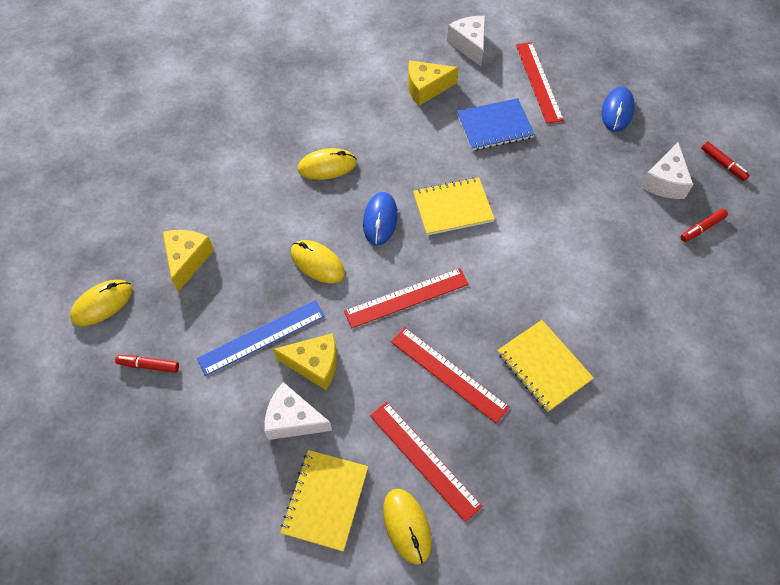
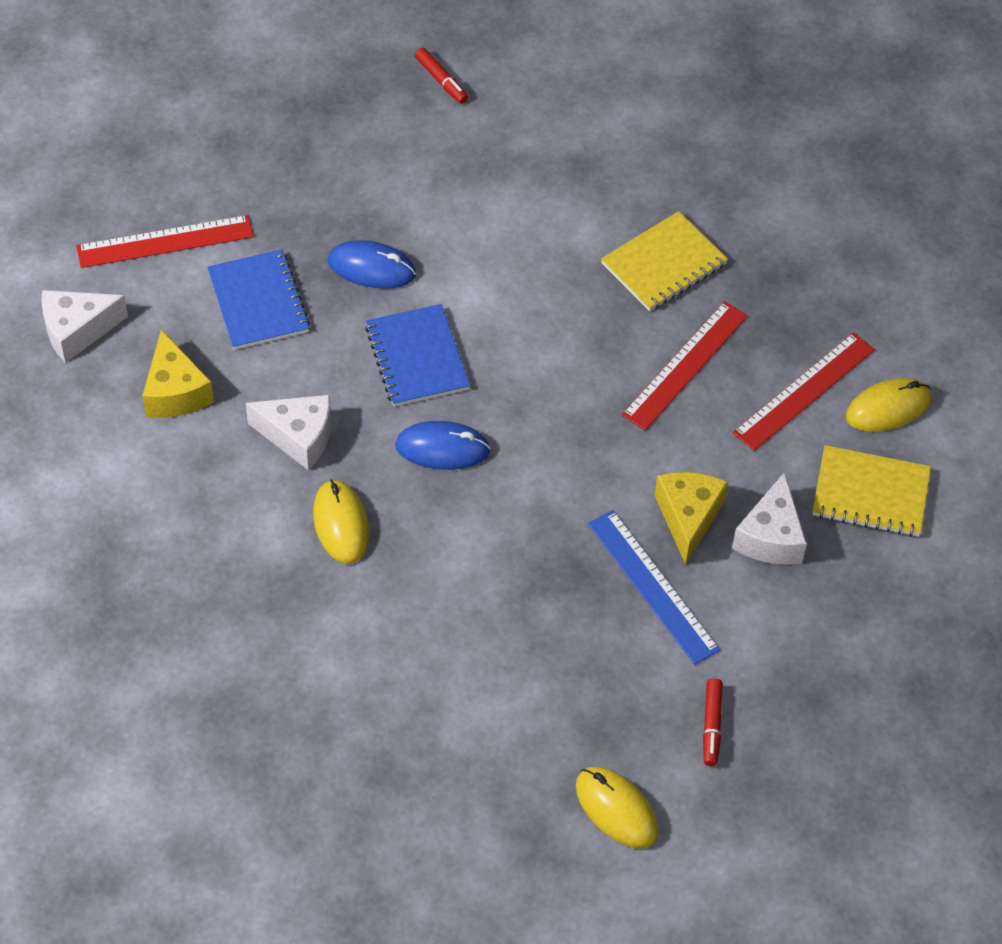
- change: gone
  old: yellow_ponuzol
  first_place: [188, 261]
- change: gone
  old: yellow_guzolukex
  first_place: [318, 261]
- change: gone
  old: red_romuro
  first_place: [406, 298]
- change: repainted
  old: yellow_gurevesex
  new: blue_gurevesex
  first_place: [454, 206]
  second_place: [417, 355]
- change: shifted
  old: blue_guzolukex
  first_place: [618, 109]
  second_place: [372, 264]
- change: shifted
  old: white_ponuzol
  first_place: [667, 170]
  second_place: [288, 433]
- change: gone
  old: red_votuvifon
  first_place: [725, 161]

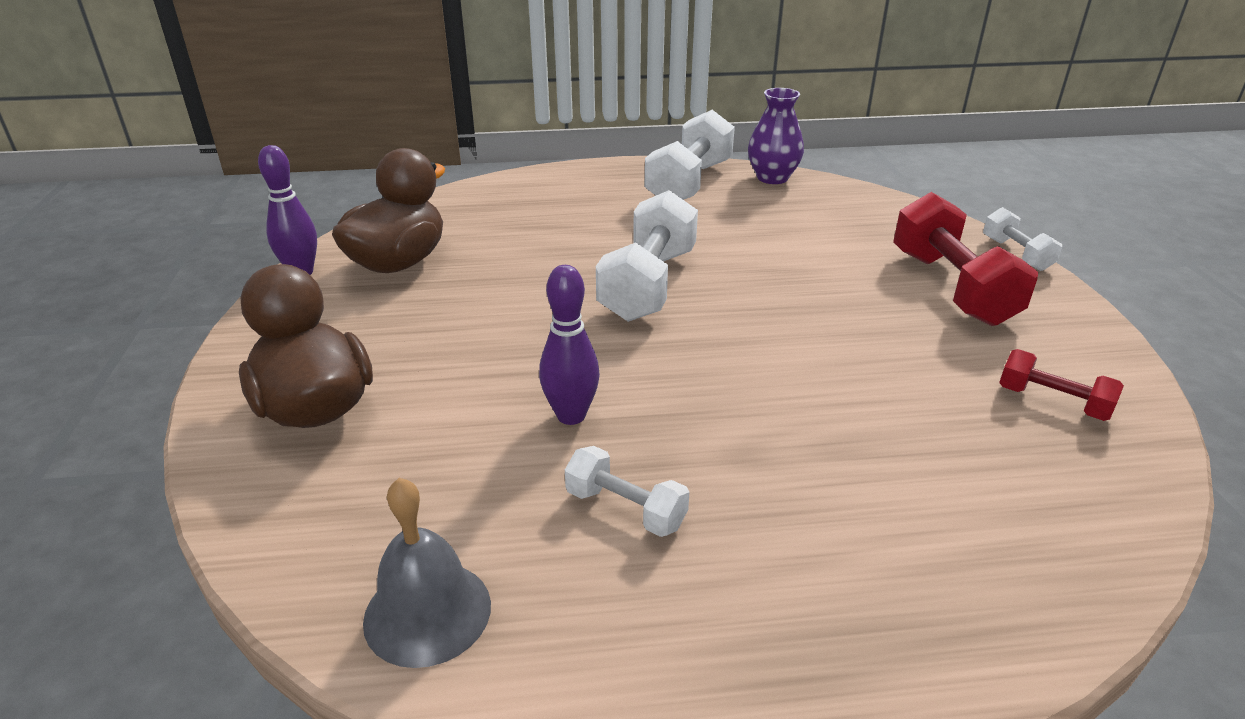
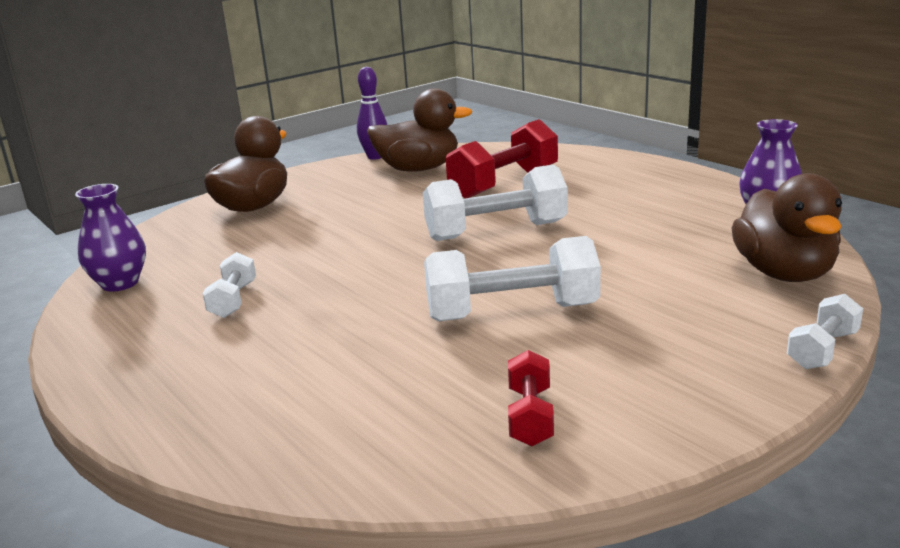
- change: swapped
  old: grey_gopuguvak
  new: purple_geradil
  first_place: [427, 573]
  second_place: [110, 238]
- change: gone
  old: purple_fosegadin
  first_place: [569, 345]
- change: shifted
  old: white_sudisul
  first_place: [690, 155]
  second_place: [512, 278]
- change: shifted
  old: red_sudisul
  first_place: [965, 259]
  second_place: [502, 158]
- change: new
  new: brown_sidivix
  second_place: [787, 227]

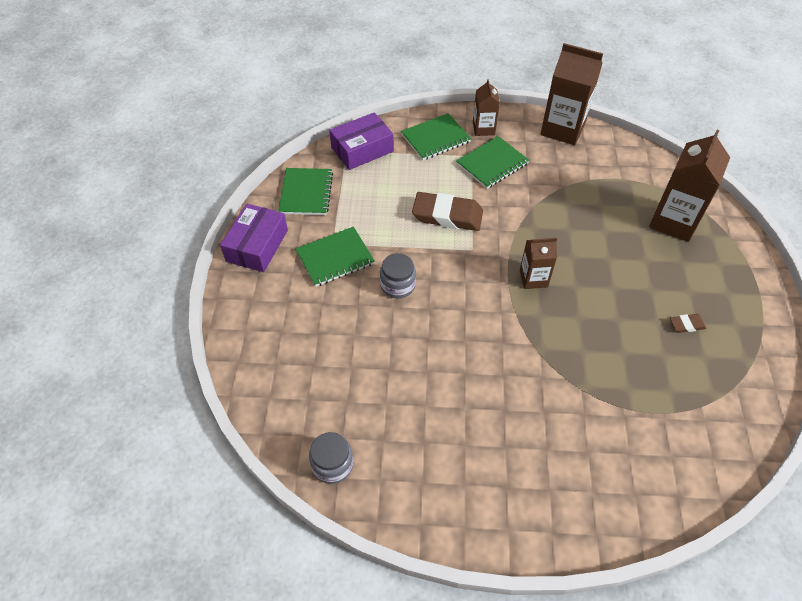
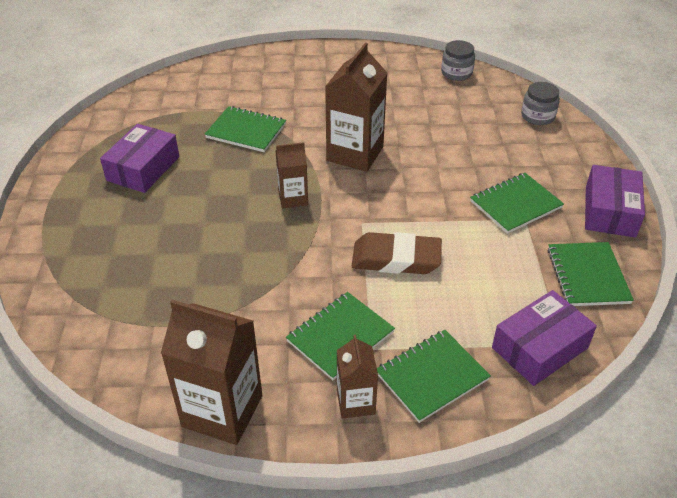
- change: shifted
  old: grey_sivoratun
  first_place: [398, 275]
  second_place: [540, 103]
- change: shifted
  old: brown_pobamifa
  first_place: [689, 186]
  second_place: [356, 107]
- change: swapped
  old: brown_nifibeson
  new: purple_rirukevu
  first_place: [688, 323]
  second_place: [139, 158]
- change: new
  new: green_gurevesex
  second_place: [245, 129]

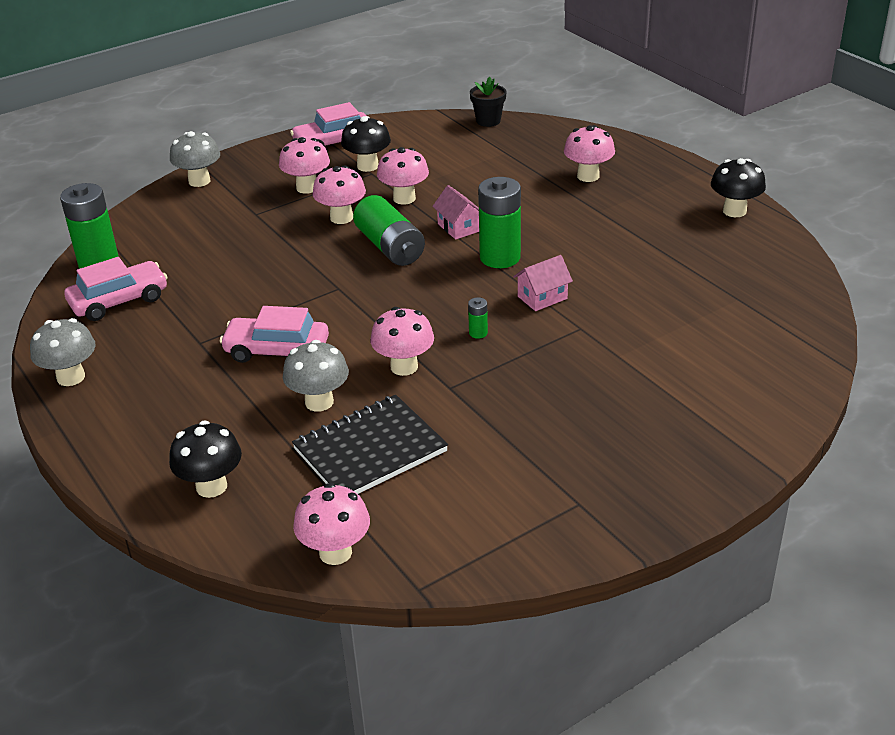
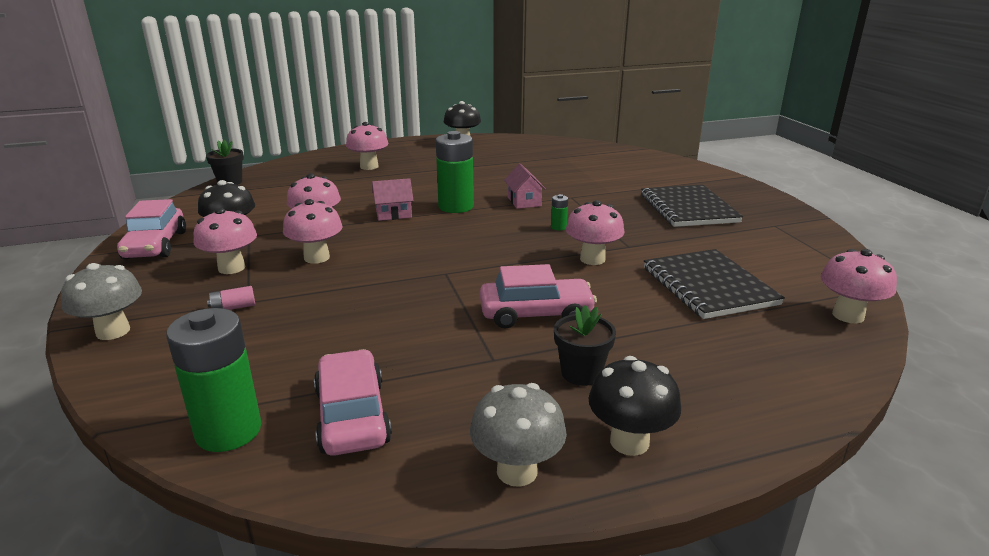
- change: shifted
  old: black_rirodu
  first_place: [205, 459]
  second_place: [634, 406]
- change: rotated
  old: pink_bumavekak
  first_place: [274, 334]
  second_place: [538, 296]
  degrees: -120
- change: gone
  old: grey_rirodu
  first_place: [316, 376]
- change: gone
  old: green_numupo
  first_place: [389, 230]
- change: new
  new: pink_numupo
  second_place: [231, 298]
- change: new
  new: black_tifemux
  second_place: [585, 345]
- change: new
  new: black_gurevesex
  second_place: [692, 206]

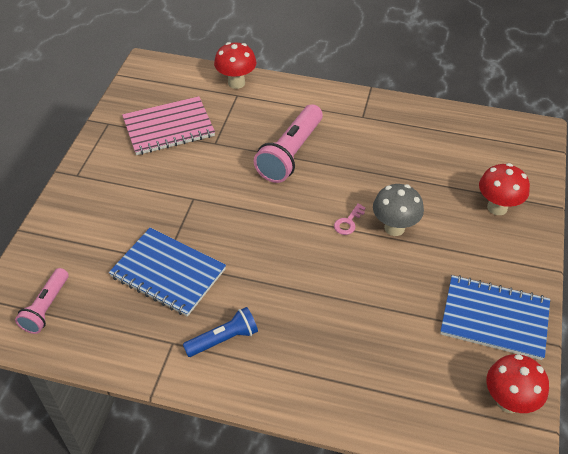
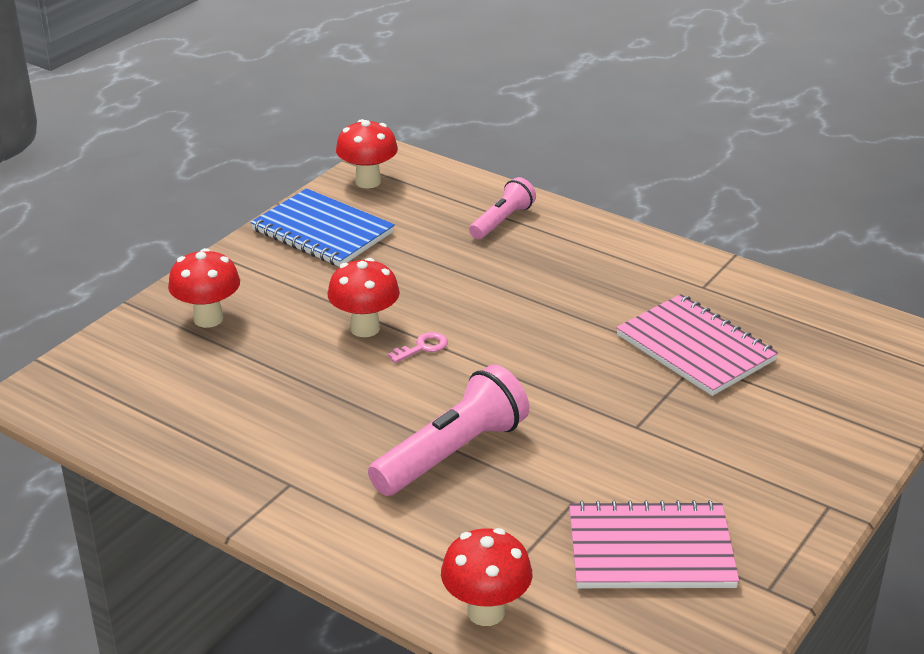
- change: shifted
  old: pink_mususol
  first_place: [41, 301]
  second_place: [502, 208]
- change: repainted
  old: blue_gurevesex
  new: pink_gurevesex
  first_place: [167, 272]
  second_place: [697, 345]
- change: gone
  old: blue_mususol
  first_place: [220, 332]
- change: repainted
  old: grey_rirodu
  new: red_rirodu
  first_place: [398, 210]
  second_place: [363, 297]

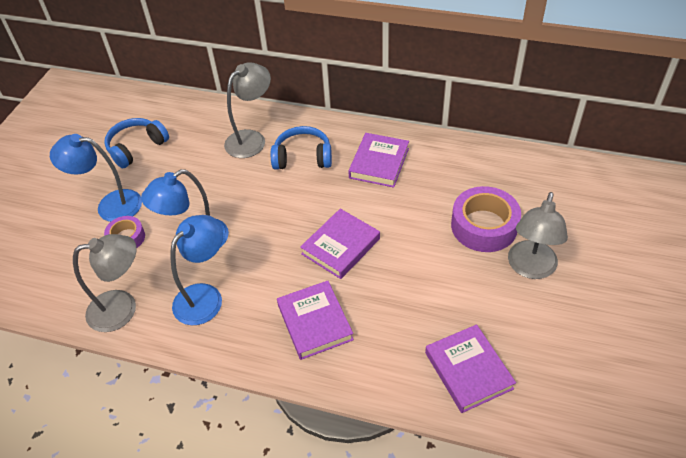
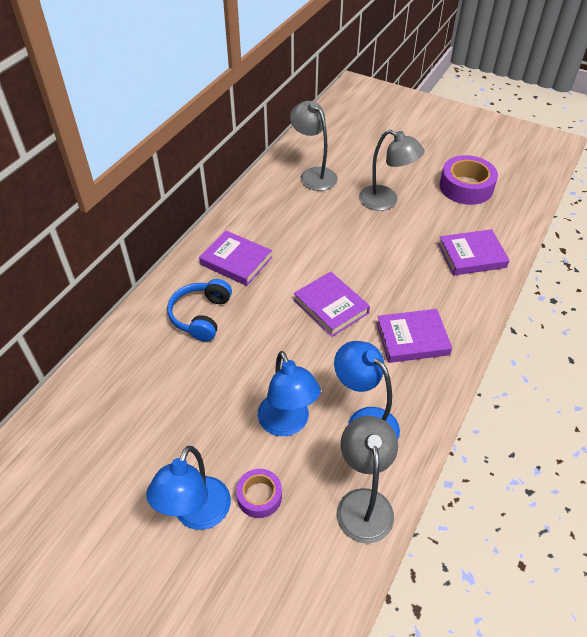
- change: gone
  old: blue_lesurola
  first_place: [136, 143]
- change: shifted
  old: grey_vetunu
  first_place: [247, 110]
  second_place: [314, 146]
- change: shifted
  old: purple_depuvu
  first_place: [486, 219]
  second_place: [469, 180]

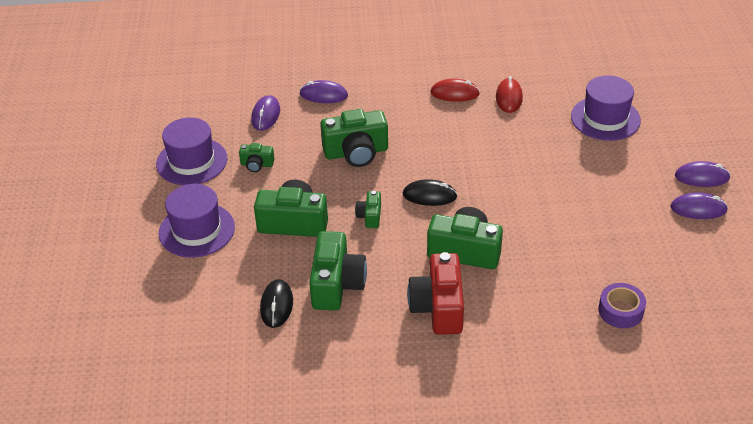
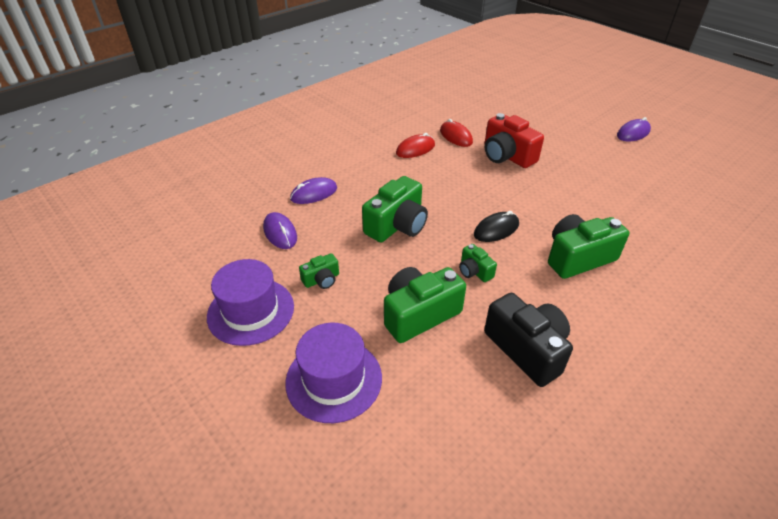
- change: gone
  old: black_guzolukex
  first_place: [276, 303]
- change: repainted
  old: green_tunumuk
  new: black_tunumuk
  first_place: [338, 270]
  second_place: [528, 340]
- change: shifted
  old: red_tunumuk
  first_place: [435, 293]
  second_place: [514, 140]
- change: gone
  old: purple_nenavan
  first_place: [606, 108]
- change: gone
  old: purple_depuvu
  first_place: [622, 305]
- change: gone
  old: purple_guzolukex
  first_place: [699, 205]

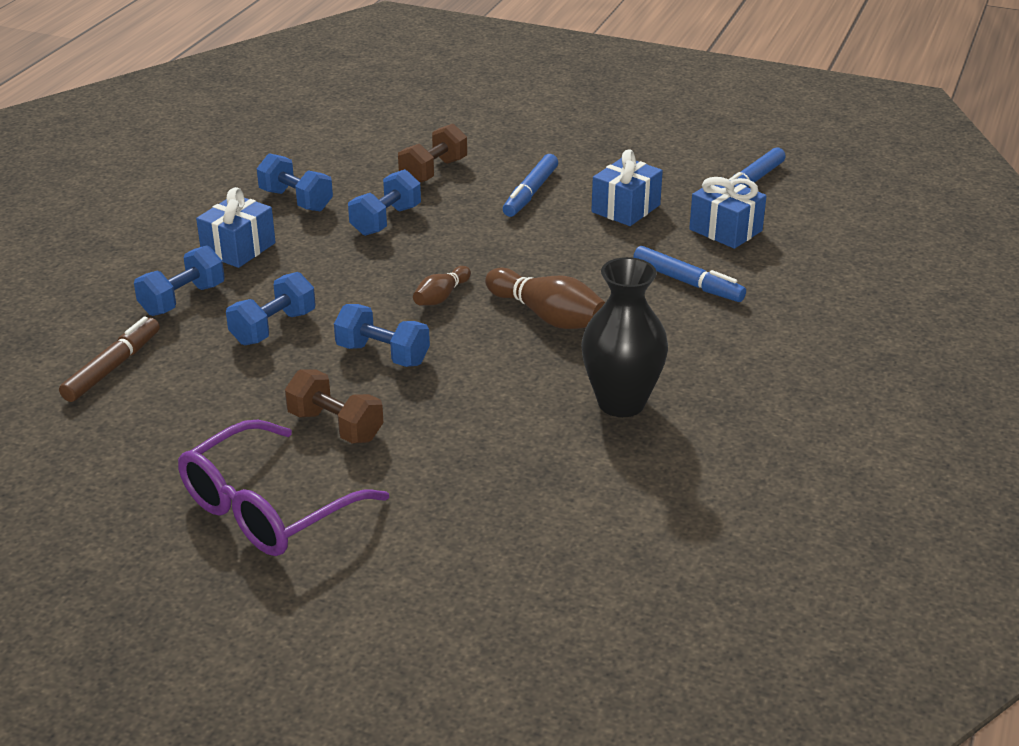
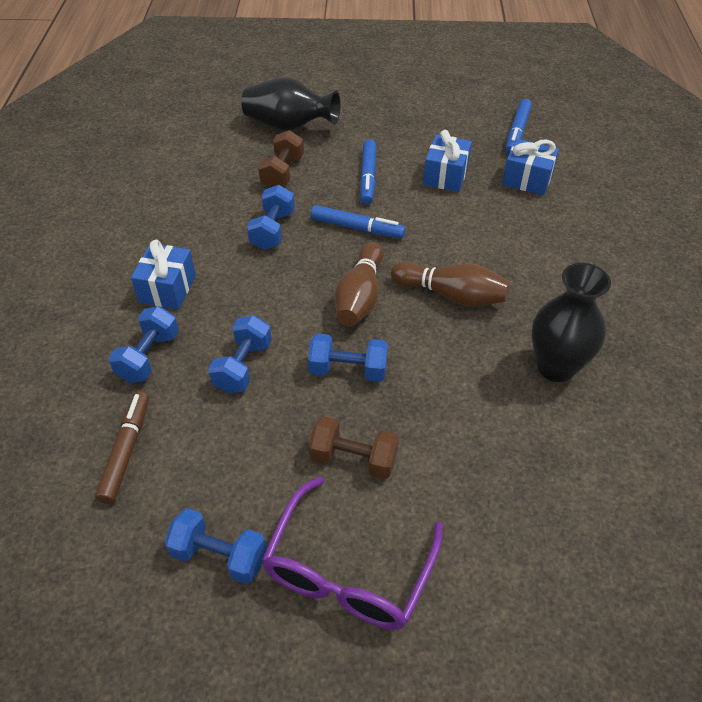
- change: shifted
  old: blue_sudisul
  first_place: [295, 182]
  second_place: [215, 546]
- change: scaled
  old: brown_fosegadin
  first_place: [442, 285]
  second_place: [358, 284]
  factor: 1.71
- change: shifted
  old: blue_votuvifon
  first_place: [689, 274]
  second_place: [358, 221]
- change: new
  new: black_geradil
  second_place: [290, 104]

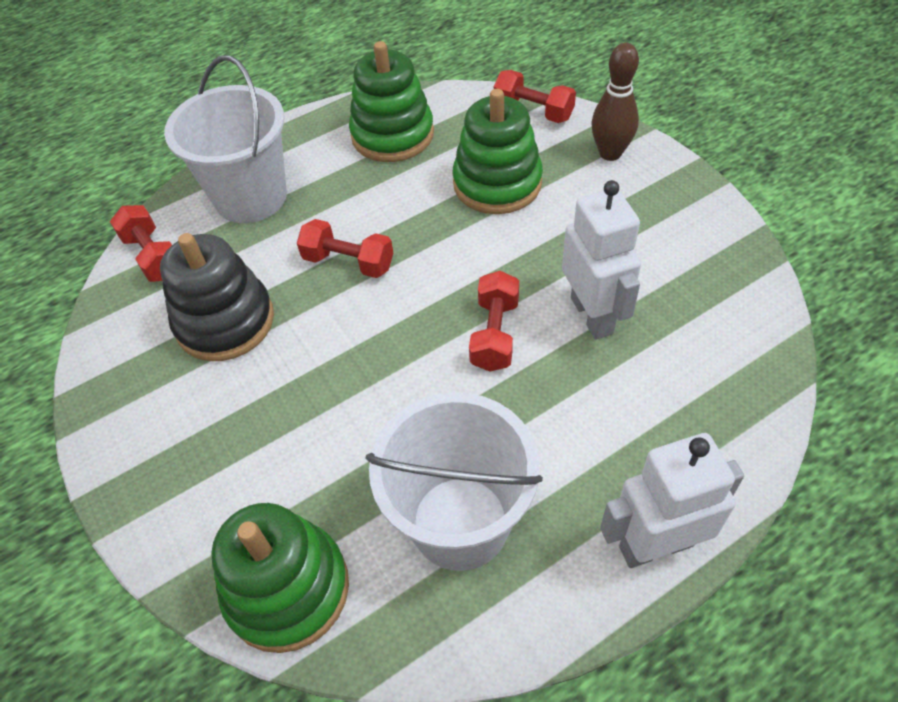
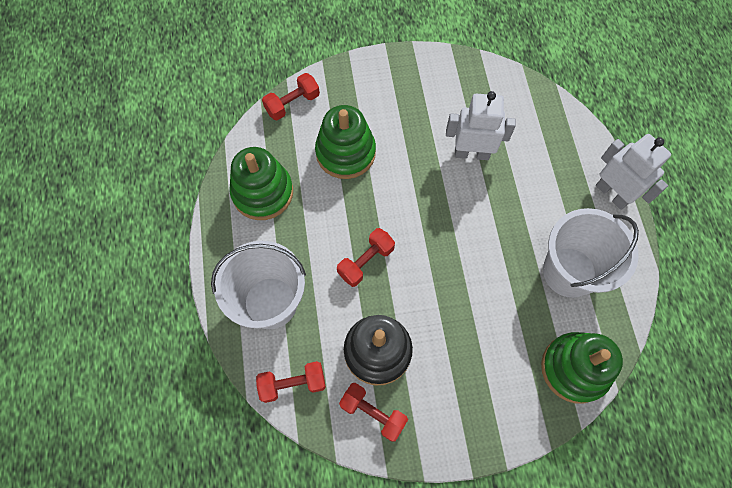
- change: shifted
  old: red_sudisul
  first_place: [494, 321]
  second_place: [373, 412]
- change: gone
  old: brown_fosegadin
  first_place: [615, 102]
- change: rotated
  old: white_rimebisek
  first_place: [672, 500]
  second_place: [633, 172]
  degrees: 135

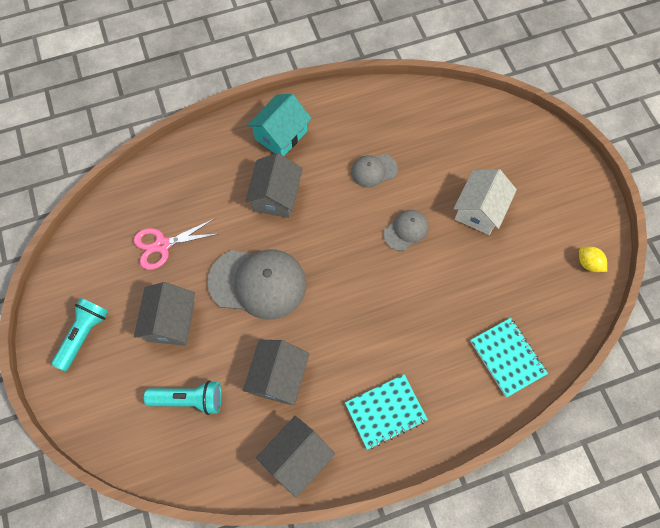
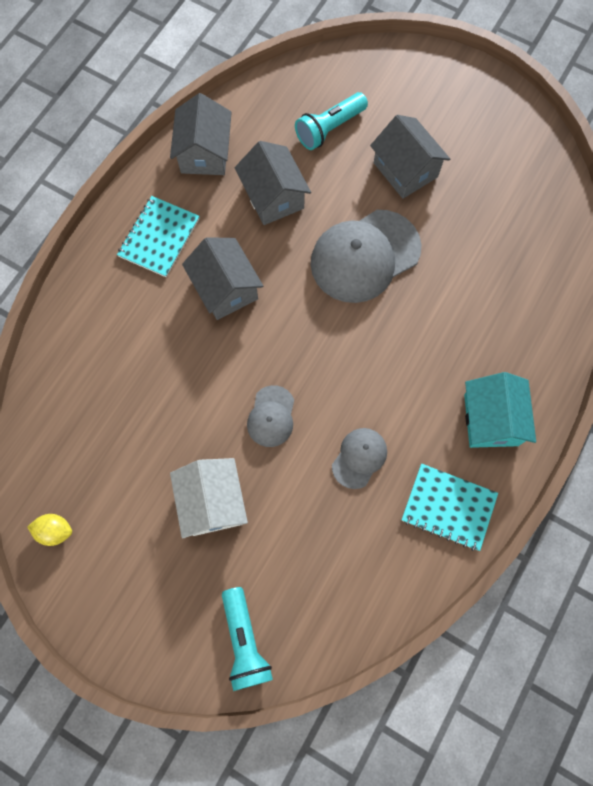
- change: shifted
  old: turquoise_mususol
  first_place: [79, 334]
  second_place: [247, 639]
- change: gone
  old: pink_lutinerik
  first_place: [175, 244]
- change: shifted
  old: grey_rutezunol
  first_place: [274, 185]
  second_place: [222, 278]
- change: shifted
  old: turquoise_gurevesex
  first_place: [509, 357]
  second_place: [450, 507]

